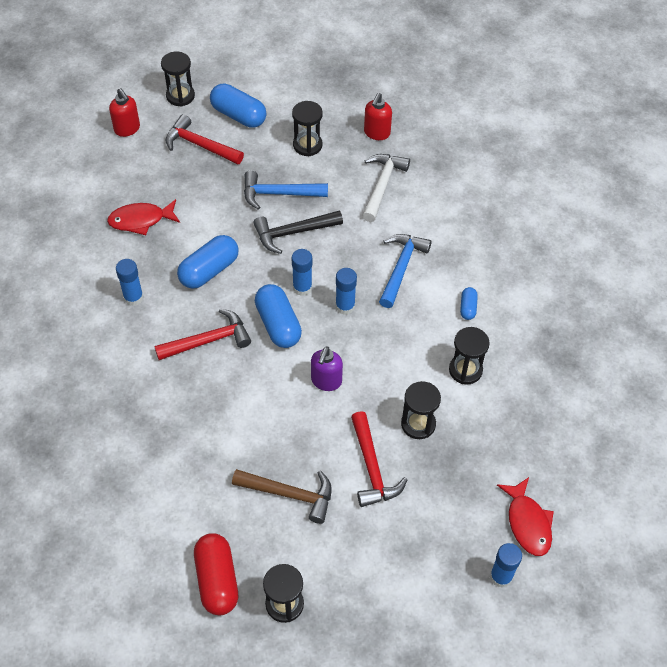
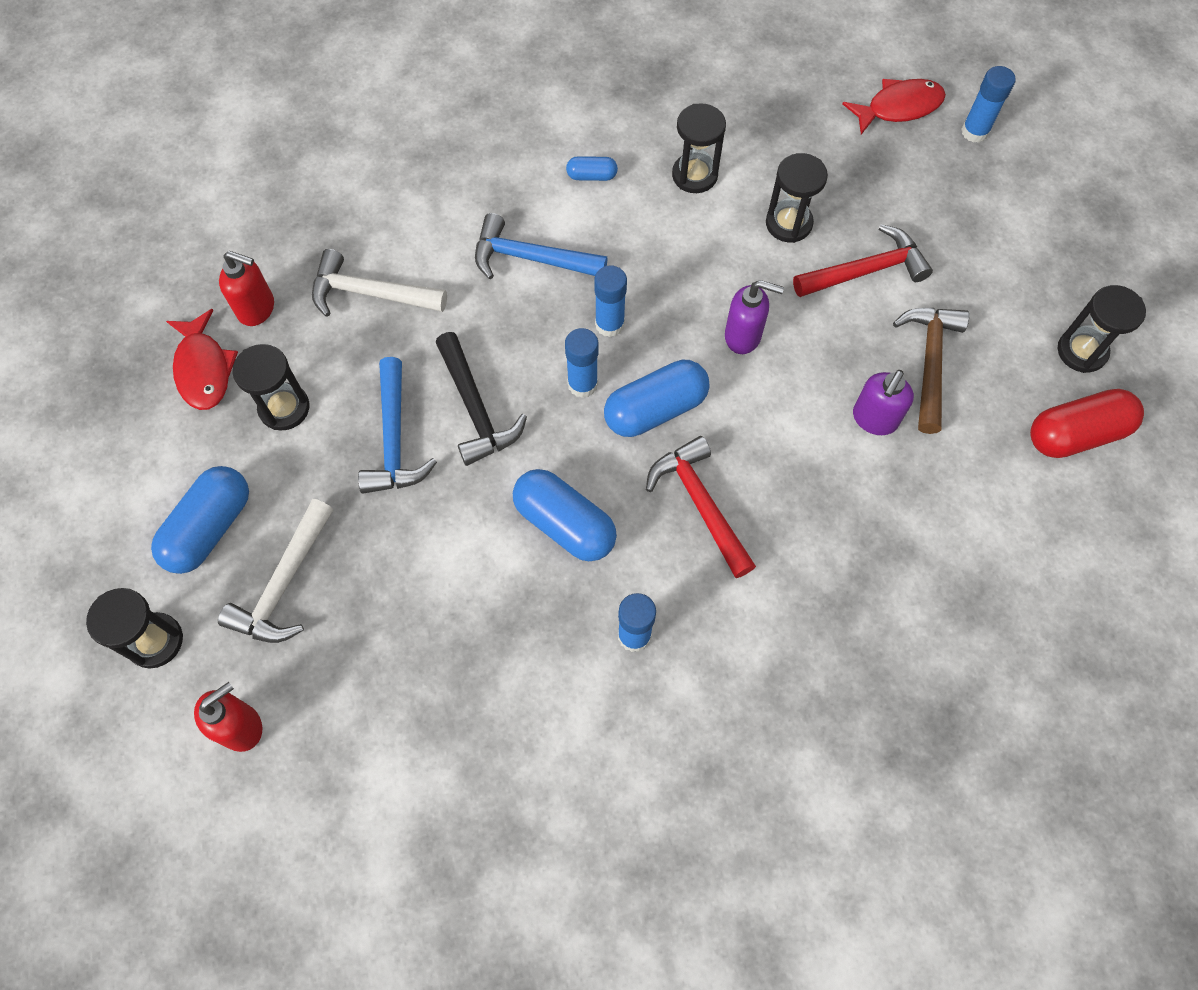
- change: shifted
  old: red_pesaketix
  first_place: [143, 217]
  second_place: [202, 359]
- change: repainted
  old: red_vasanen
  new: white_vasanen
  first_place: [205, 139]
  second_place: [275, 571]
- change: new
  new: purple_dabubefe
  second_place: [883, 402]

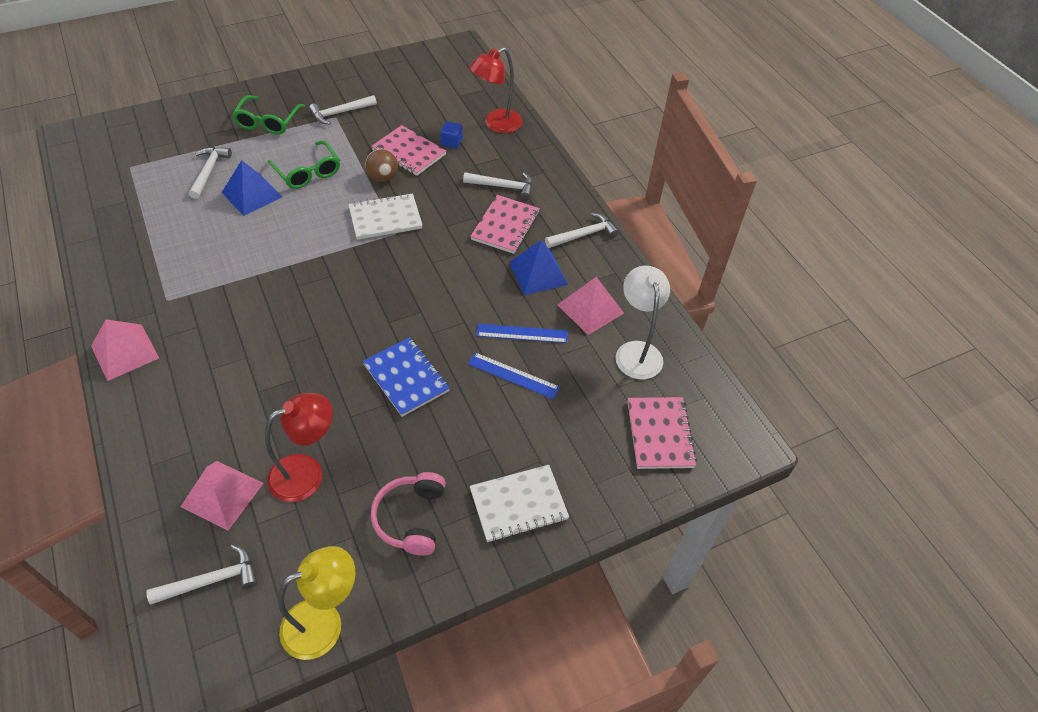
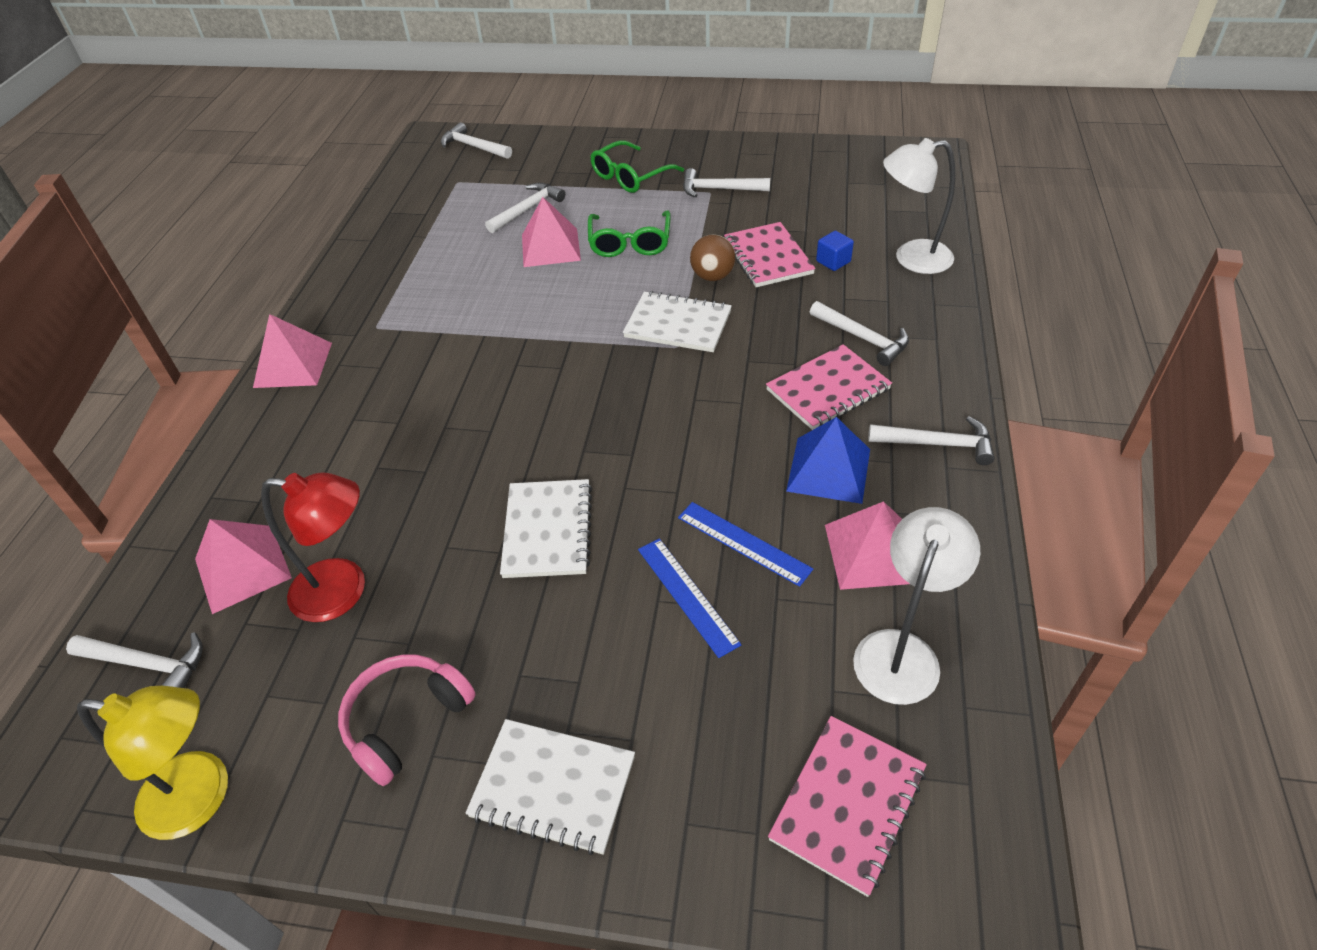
- change: repainted
  old: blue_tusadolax
  new: pink_tusadolax
  first_place: [251, 188]
  second_place: [551, 232]
- change: repainted
  old: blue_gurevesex
  new: white_gurevesex
  first_place: [406, 377]
  second_place: [546, 528]
- change: repainted
  old: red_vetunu
  new: white_vetunu
  first_place: [496, 90]
  second_place: [919, 206]
- change: new
  new: white_vasanen
  second_place: [476, 140]

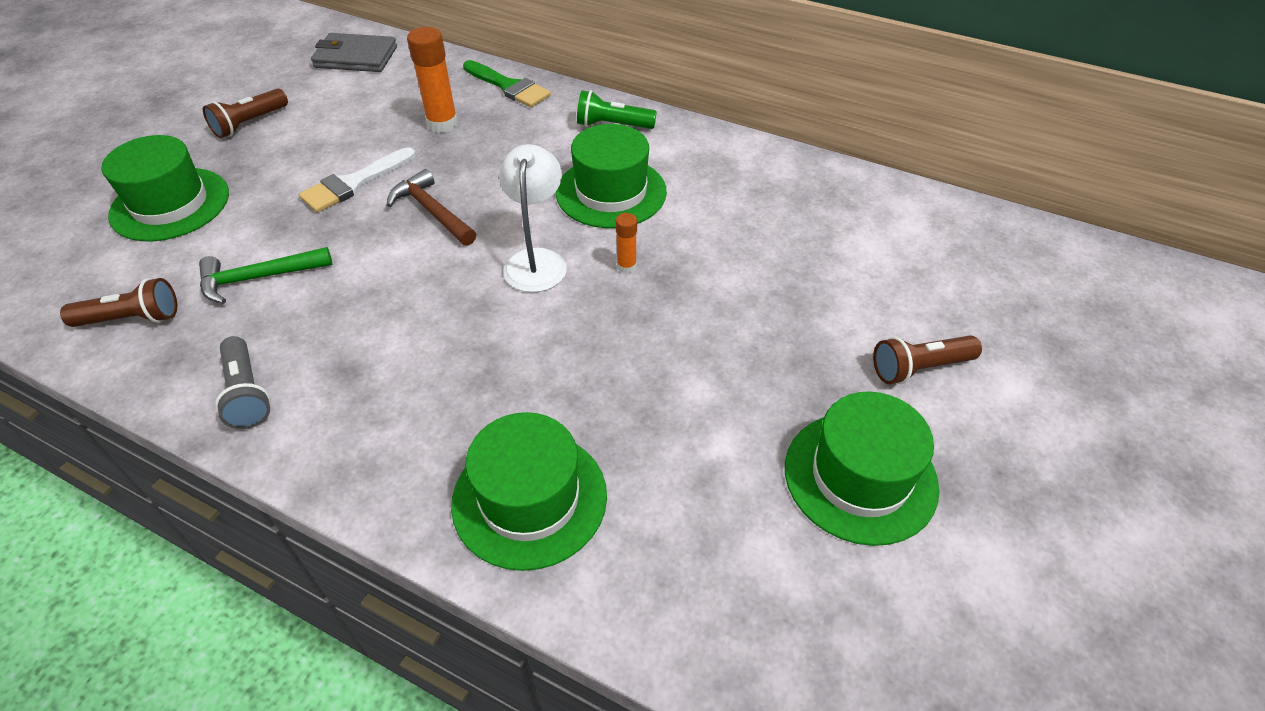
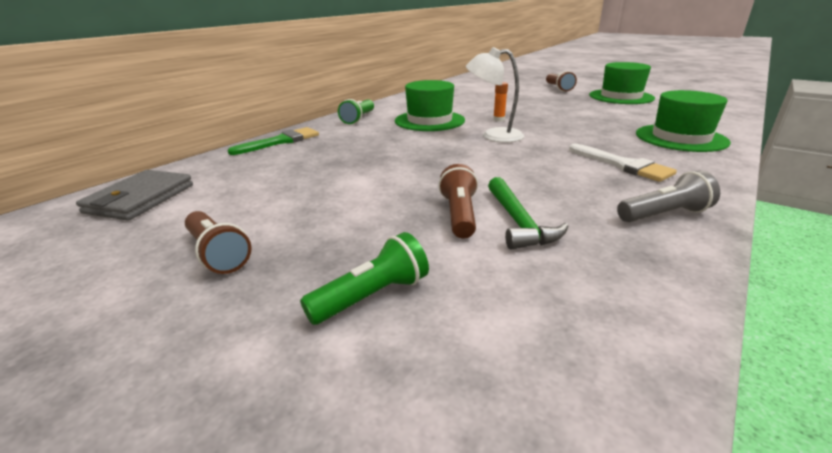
- change: shifted
  old: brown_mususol
  first_place: [118, 302]
  second_place: [458, 201]
- change: swapped
  old: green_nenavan
  new: green_mususol
  first_place: [165, 188]
  second_place: [364, 278]
- change: shifted
  old: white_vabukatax
  first_place: [357, 180]
  second_place: [623, 163]
- change: gone
  old: brown_vasanen
  first_place: [431, 207]
- change: gone
  old: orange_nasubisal
  first_place: [432, 80]

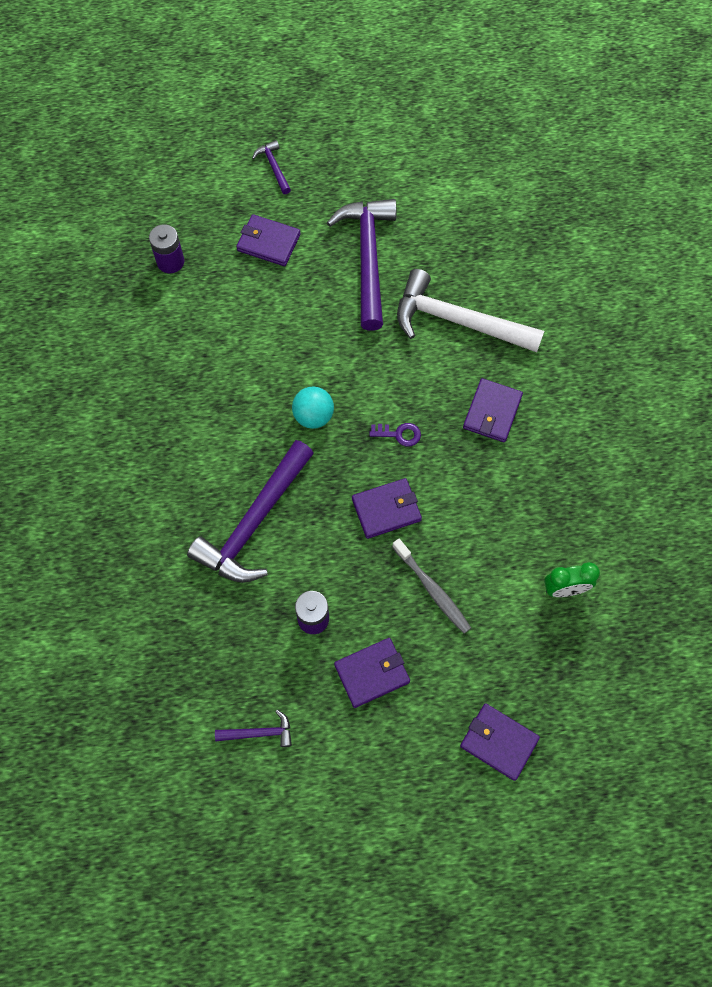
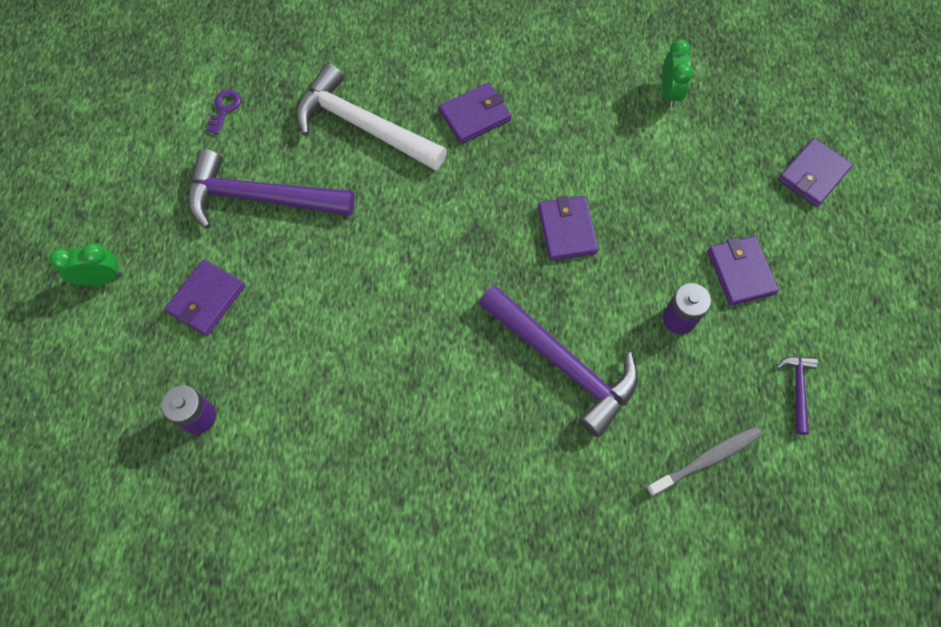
- change: swapped
  old: purple_vasanen
  new: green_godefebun
  first_place: [271, 167]
  second_place: [85, 264]
- change: gone
  old: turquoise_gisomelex
  first_place: [313, 408]
- change: shifted
  old: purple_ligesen
  first_place: [395, 434]
  second_place: [223, 112]
- change: shifted
  old: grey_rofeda
  first_place: [431, 586]
  second_place: [704, 461]
- change: rotated
  old: white_vasanen
  first_place: [470, 310]
  second_place: [371, 117]
  degrees: 90
- change: rotated
  old: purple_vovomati
  first_place: [493, 410]
  second_place: [475, 113]
  degrees: -60

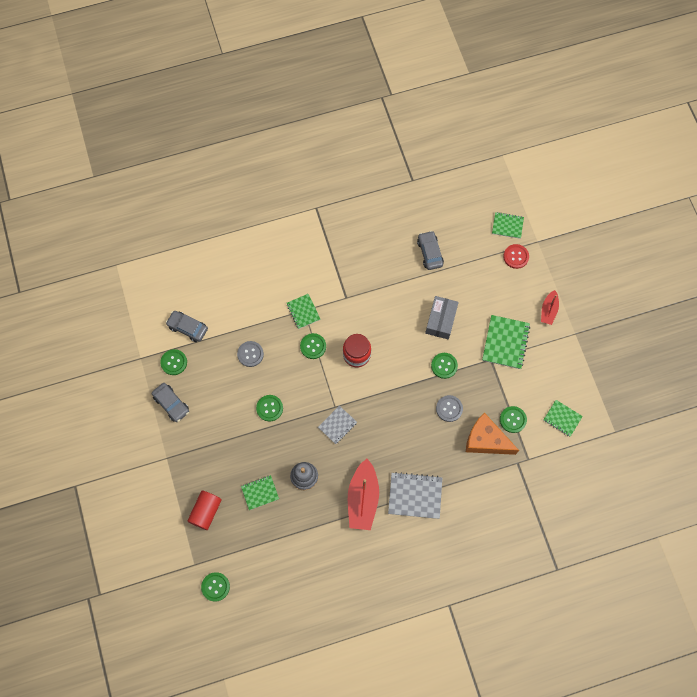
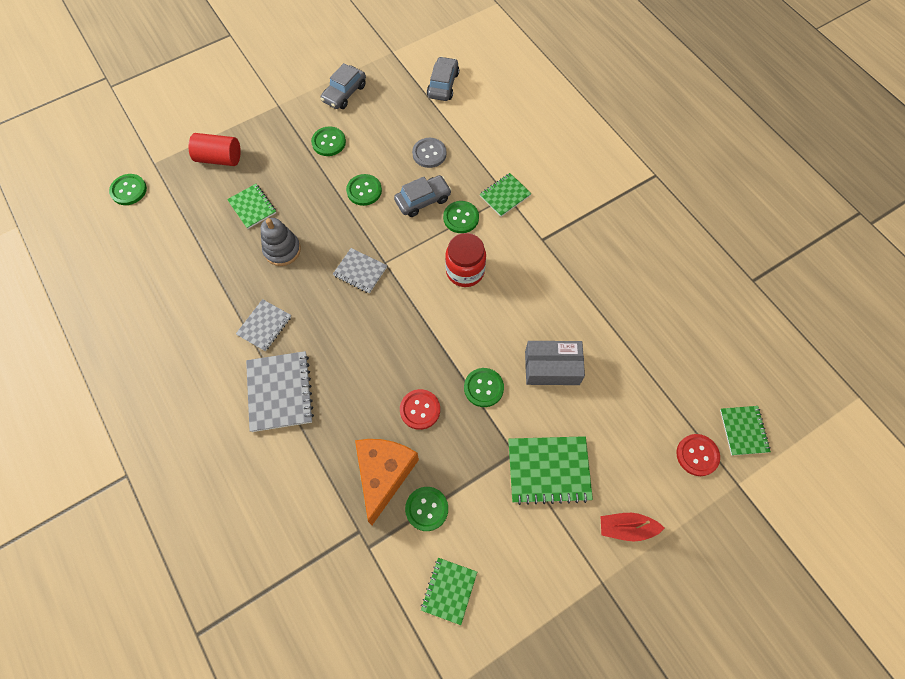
- change: shifted
  old: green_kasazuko
  first_place: [173, 362]
  second_place: [328, 141]
- change: swapped
  old: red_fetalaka
  new: grey_gurevesex
  first_place: [363, 494]
  second_place: [264, 325]
- change: shifted
  old: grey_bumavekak
  first_place: [430, 250]
  second_place: [423, 196]
- change: repainted
  old: grey_kasazuko
  new: red_kasazuko
  first_place: [449, 408]
  second_place: [420, 409]

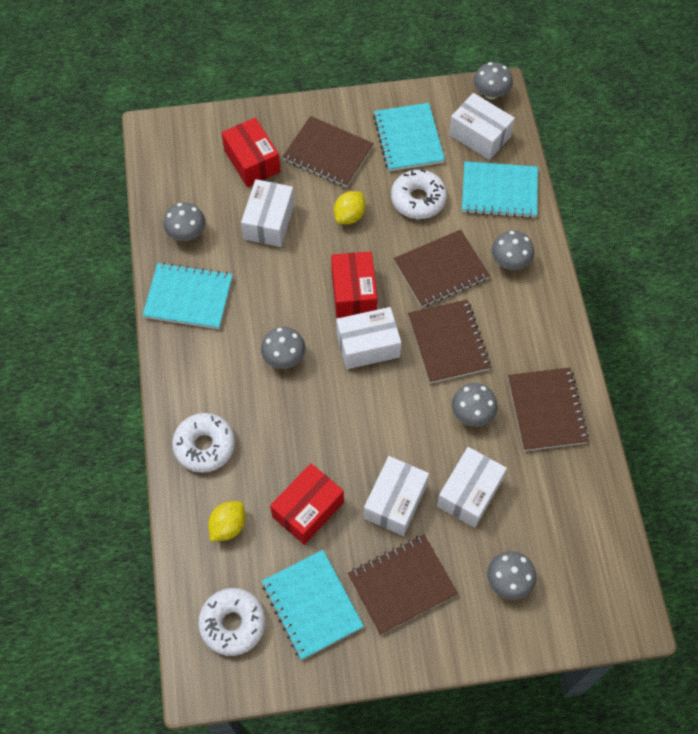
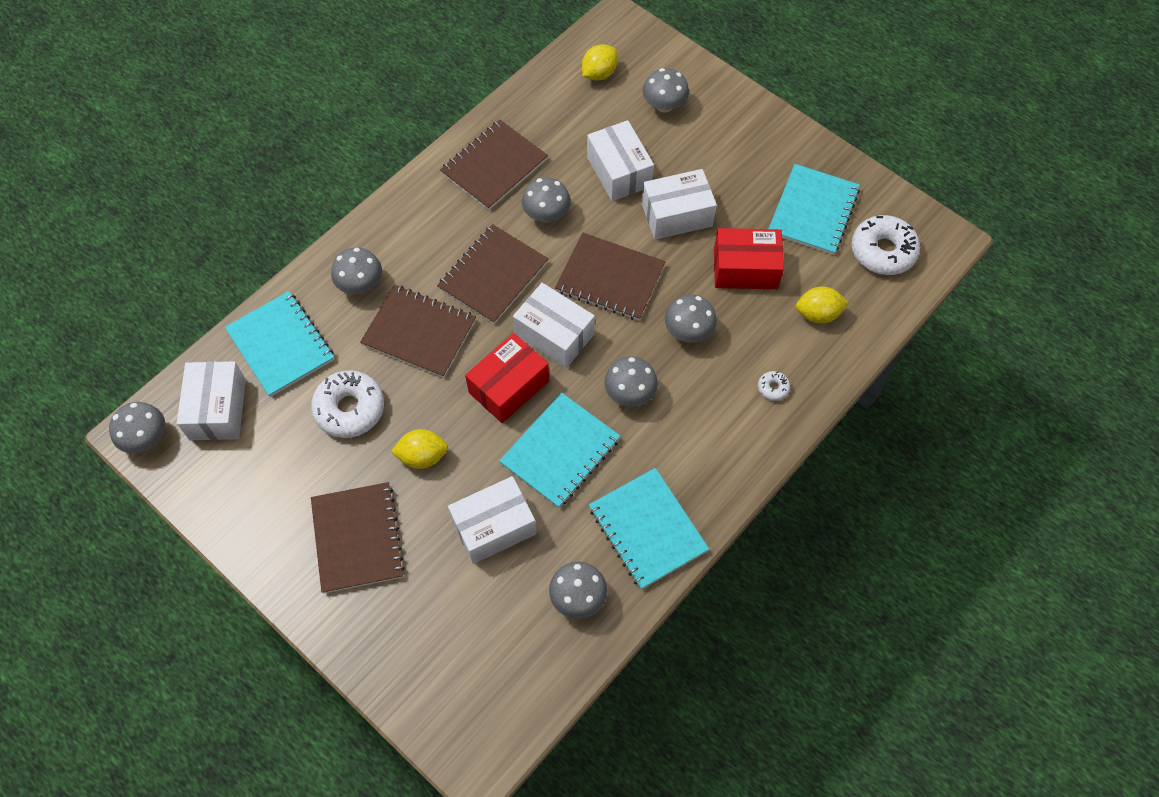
- change: scaled
  old: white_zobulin
  first_place: [203, 443]
  second_place: [774, 386]
  factor: 0.45
- change: gone
  old: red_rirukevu
  first_place: [251, 152]
- change: shifted
  old: brown_gurevesex
  first_place: [403, 584]
  second_place: [610, 276]
- change: shifted
  old: turquoise_gurevesex
  first_place: [409, 137]
  second_place: [559, 450]
- change: rotated
  old: white_rirukevu
  first_place: [472, 487]
  second_place: [620, 160]
  degrees: 75
- change: new
  new: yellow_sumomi
  second_place: [600, 62]
- change: new
  new: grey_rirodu
  second_place: [691, 319]

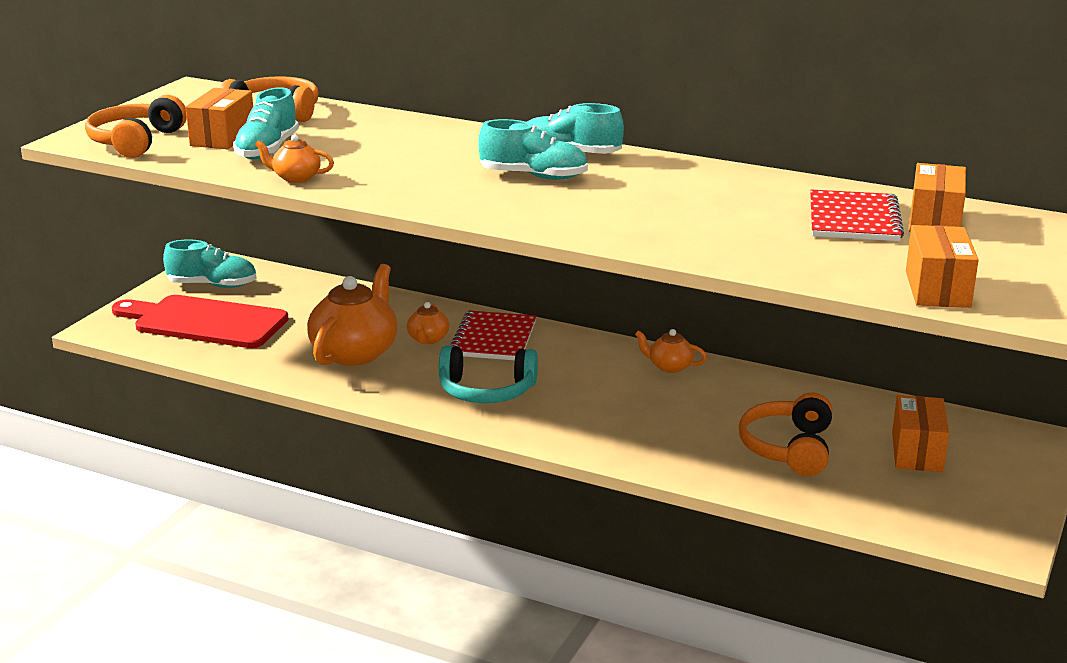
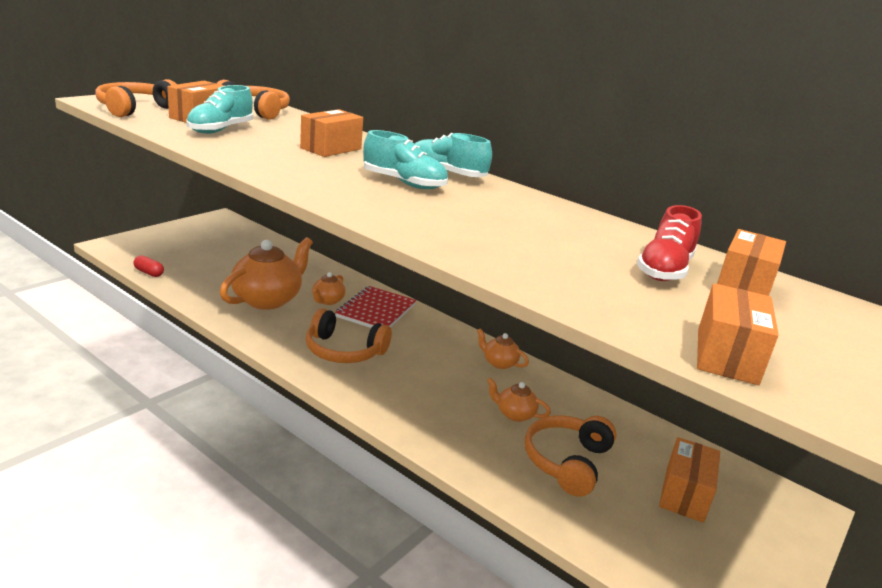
- change: gone
  old: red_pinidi
  first_place: [200, 321]
- change: gone
  old: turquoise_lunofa
  first_place: [210, 263]
- change: shifted
  old: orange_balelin
  first_place: [294, 158]
  second_place: [519, 400]
- change: repainted
  old: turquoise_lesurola
  new: orange_lesurola
  first_place: [488, 374]
  second_place: [349, 335]
- change: swapped
  old: red_gurevesex
  new: red_lunofa
  first_place: [857, 215]
  second_place: [669, 243]
- change: new
  new: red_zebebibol
  second_place: [148, 266]
- change: new
  new: orange_rirukevu
  second_place: [331, 133]

